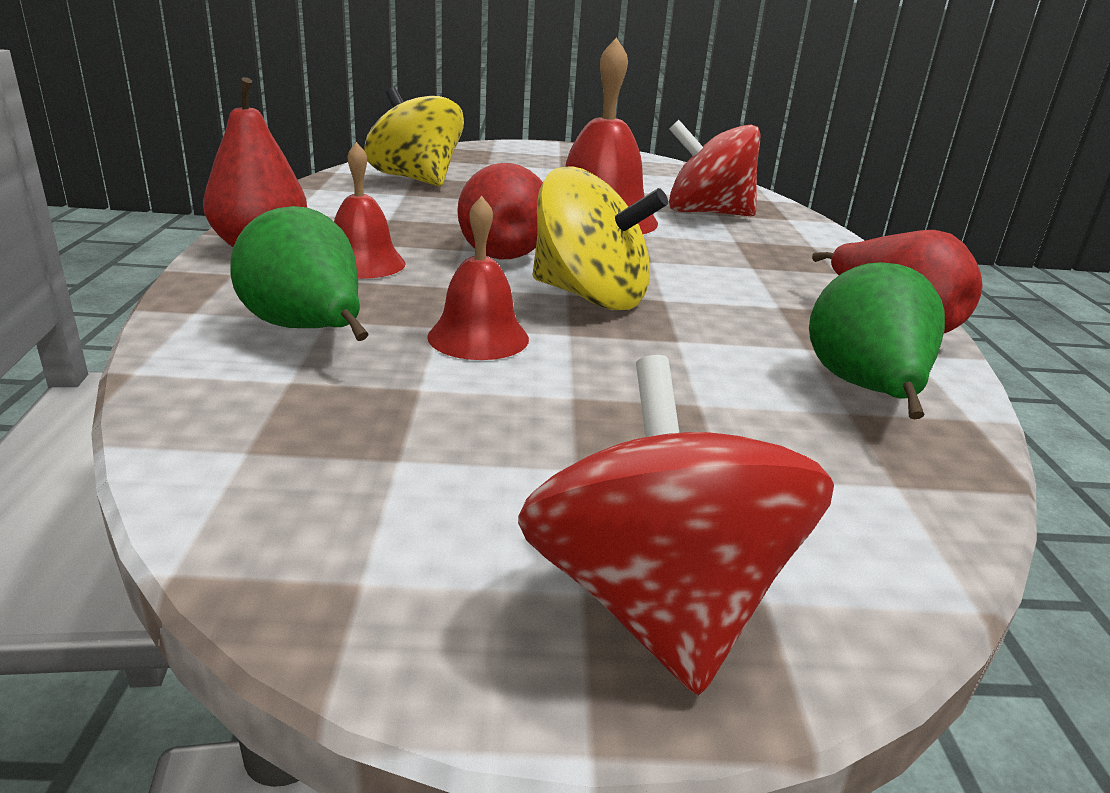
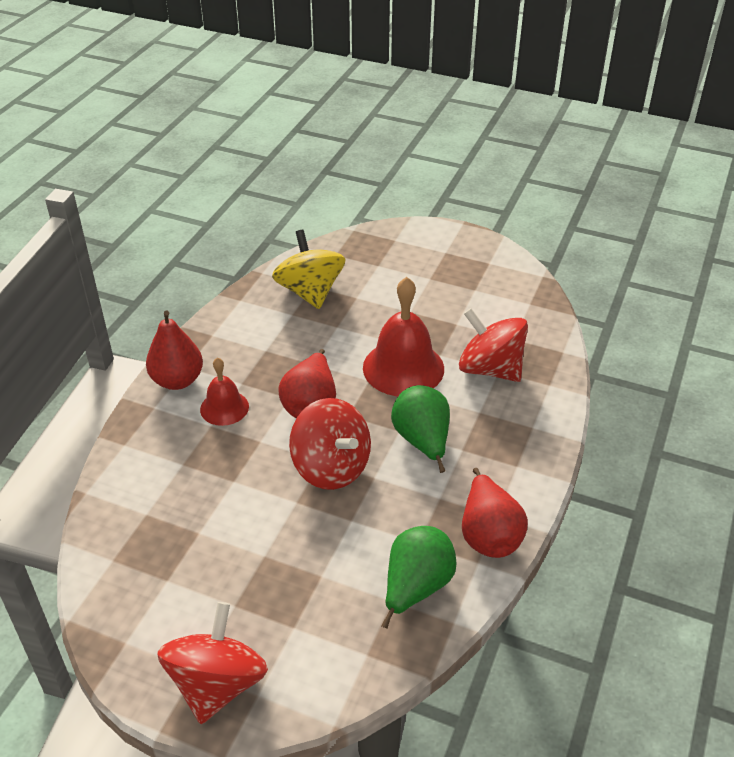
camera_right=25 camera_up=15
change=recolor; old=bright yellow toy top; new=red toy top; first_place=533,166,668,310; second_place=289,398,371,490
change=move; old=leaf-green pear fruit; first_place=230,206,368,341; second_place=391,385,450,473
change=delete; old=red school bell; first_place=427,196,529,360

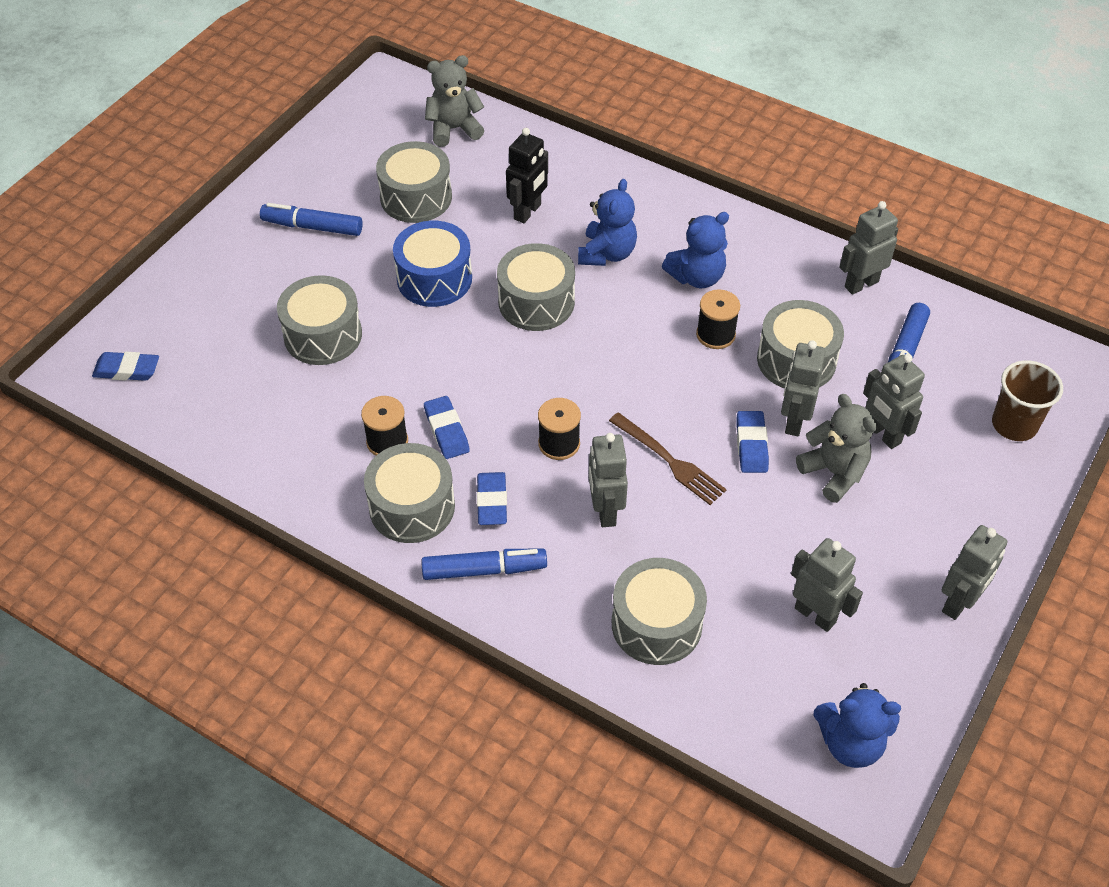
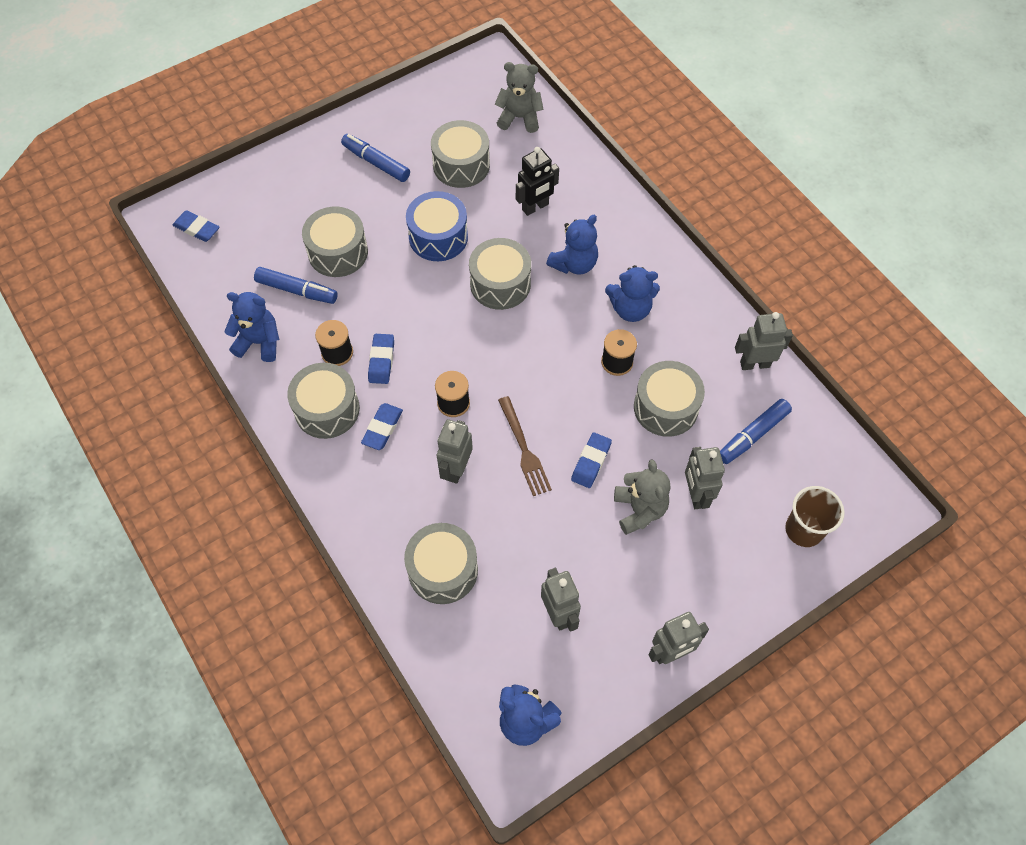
camera_right=25 camera_up=10
change=insert; new=blue teddy; second_place=224,292,279,362
change=move; old=blue marker pen; first_place=421,549,547,580; second_place=254,267,338,304
change=delete; old=gray toy robot; first_place=781,340,826,436

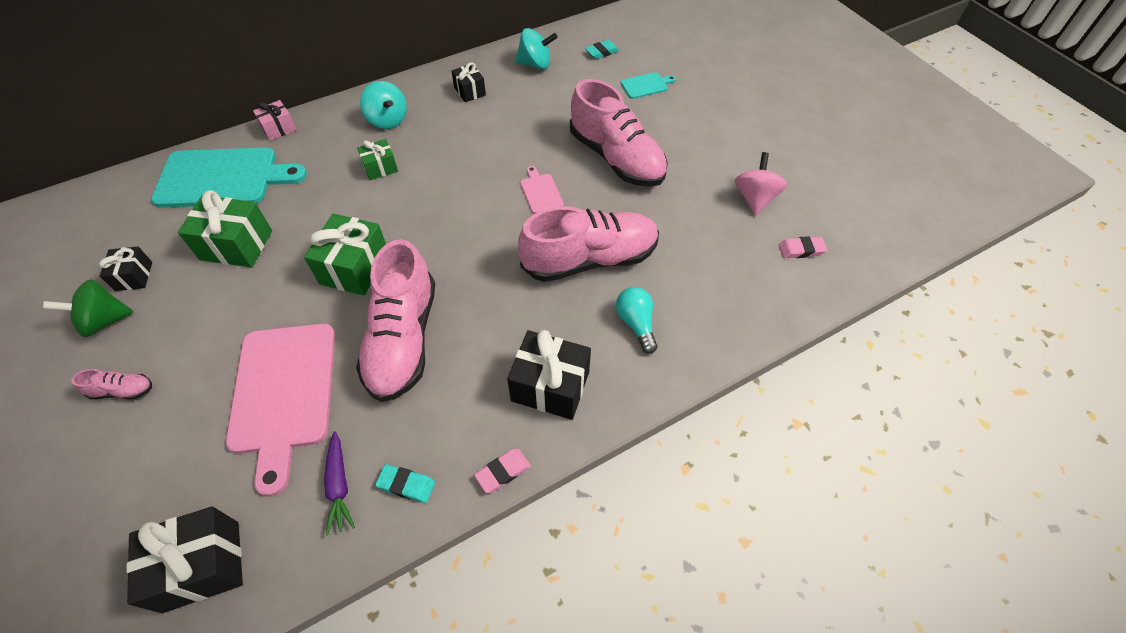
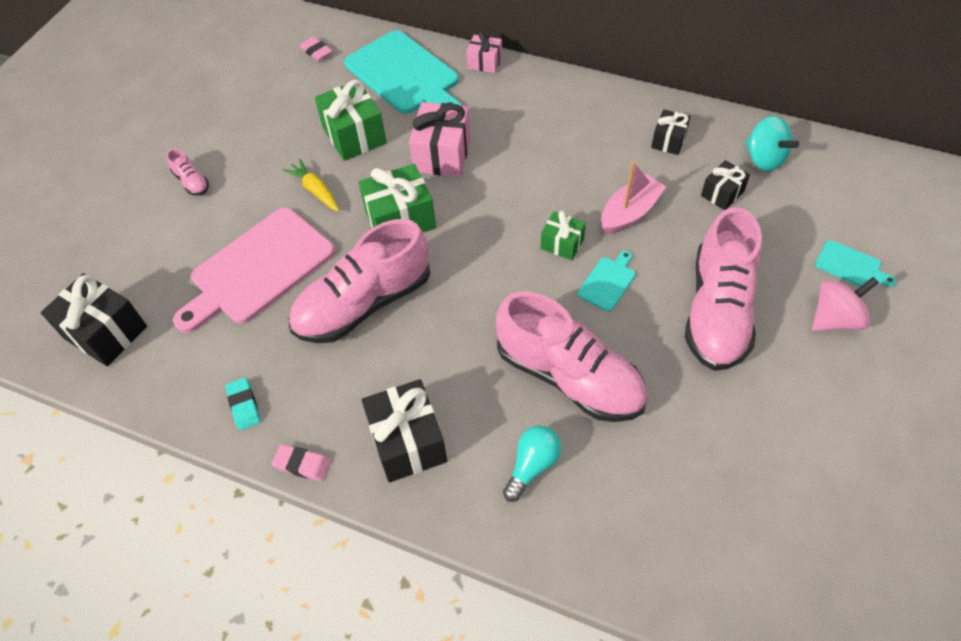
camera_right=55 camera_up=0
change=insert; new=bright yellow carrot; second_place=283,159,339,211
change=move; old=pink pencil eraser; first_place=779,236,827,258; second_place=299,36,332,61
change=insert; new=pink present; second_place=409,102,471,177
change=move; old=leaf-green present; first_place=357,139,398,180; second_place=541,211,586,260
change=recolor; old=pink bread board; new=teal bread board; first_place=520,166,564,214; second_place=577,250,636,312
change=insert; new=pink sailboat; second_place=601,161,666,234
change=move; old=black present; first_place=99,247,152,291; second_place=701,160,750,210
change=move; old=pink toy top; first_place=735,152,787,216; second_place=812,277,879,331
change=delete; old=leaf-green toy top; first_place=43,279,133,337
change=delete; old=royal purple carrot; first_place=324,431,355,535
change=delete; old=teal toy top; first_place=360,81,407,129
change=delete; old=teal pencil eraser; first_place=585,40,619,59

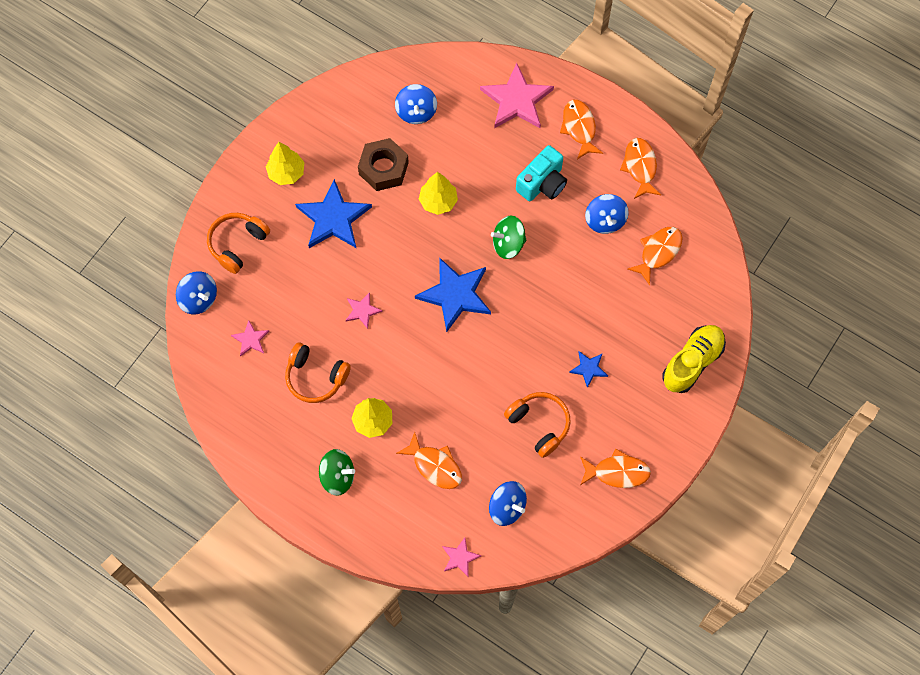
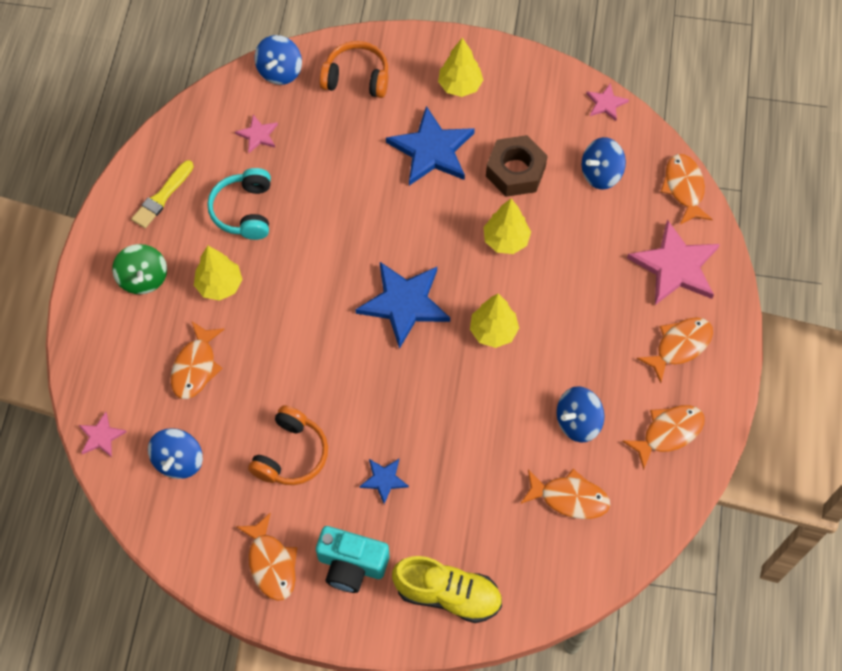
camera_right=65 camera_up=-5
change=insert; new=bright yellow paintbrush; second_place=131,160,194,228
change=recolor; old=bright orange over-ear headphones; new=teal over-ear headphones; first_place=285,342,351,403; second_place=207,168,271,240
change=move; old=teal photo camera; first_place=516,145,567,201; second_place=316,526,389,593
change=replace; old=leaf-green toy top; new=bright yellow toy tree; first_place=491,216,526,259; second_place=470,294,519,348
change=move; old=pink five-pointed star; first_place=346,292,383,329; second_place=586,83,629,121
change=insert; new=bright orange fish; second_place=661,154,713,225

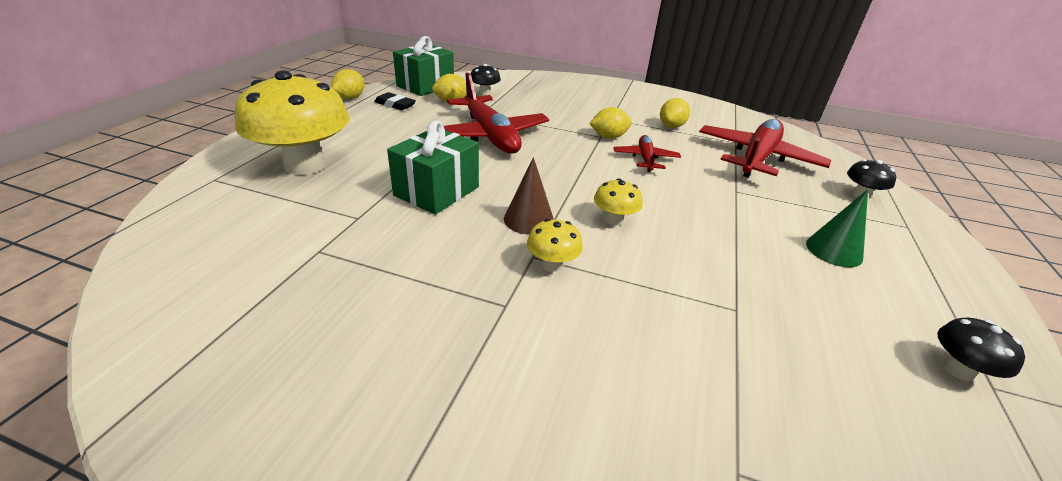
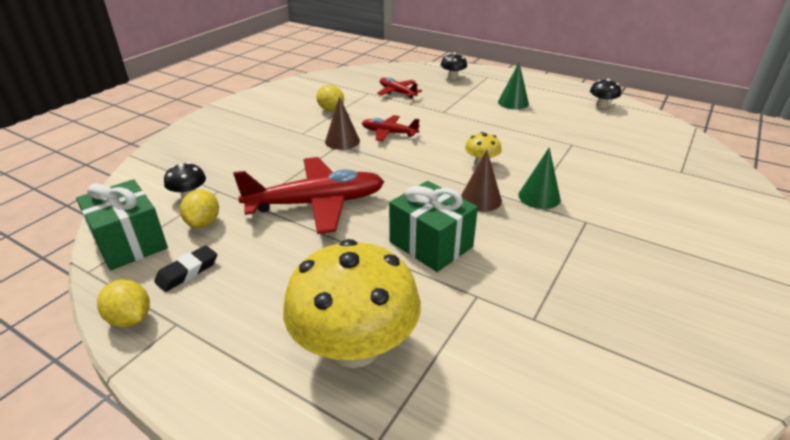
camera_right=-75 camera_up=0
change=replace; old=bright yellow toy lemon; new=brown cone shape; first_place=589,107,632,139; second_place=325,96,360,150
change=resize; old=red aeroplane; first_place=699,119,831,178; second_place=377,77,422,99; factor=0.52
change=replace; old=bright yellow toadstool; new=leaf-green cone shape; first_place=527,219,583,272; second_place=518,147,561,209

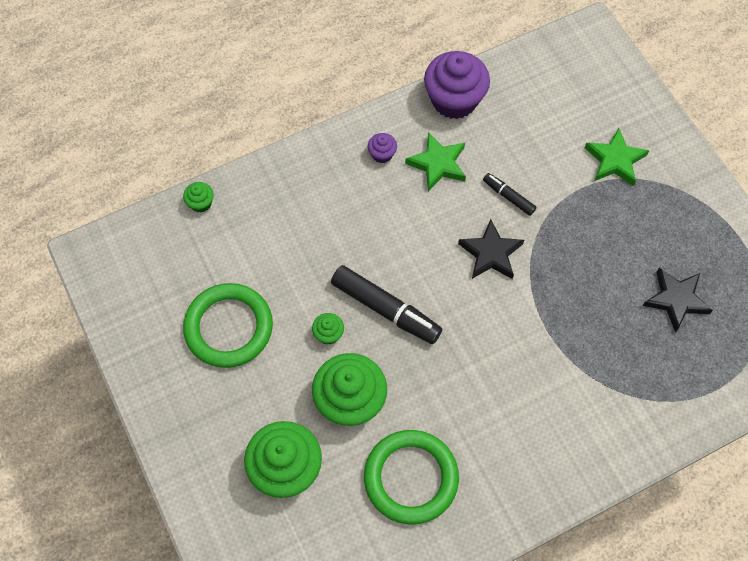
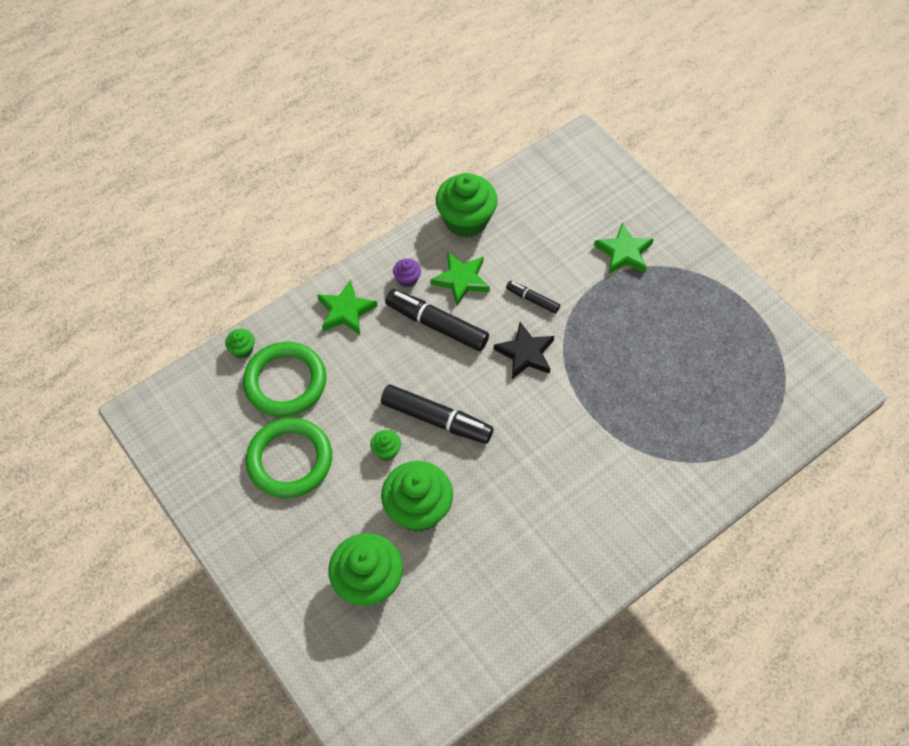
camera_right=-10 camera_up=-5
change=move; old=leaf-green hoop; first_place=364,430,459,525; second_place=243,342,326,417
change=insert; new=leaf-green five-pointed star; second_place=317,280,377,335
change=insert; new=black marker pen; second_place=385,289,489,351
change=recolor; old=royal purple muffin; new=leaf-green muffin; first_place=424,51,490,119; second_place=436,173,498,238
change=delete; old=black five-pointed star; first_place=643,268,713,332

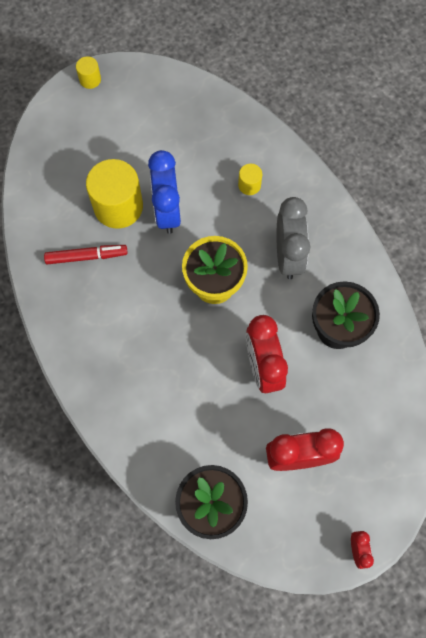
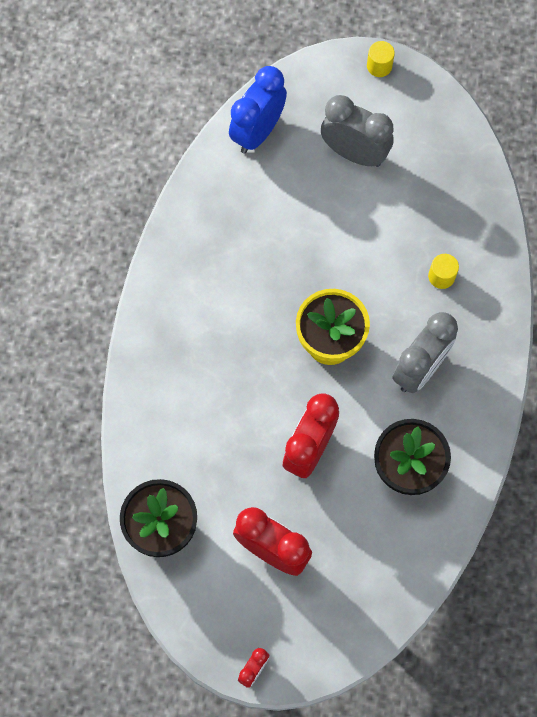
camera_right=40 camera_up=0
change=move; old=blue bedside clock; first_place=148,150,181,234; second_place=229,66,287,153
change=insert; new=gray bedside clock; second_place=321,95,394,167
change=delete; old=red marker pen; first_place=44,245,128,264
change=delete; old=bright yellow cylinder; first_place=86,159,143,229

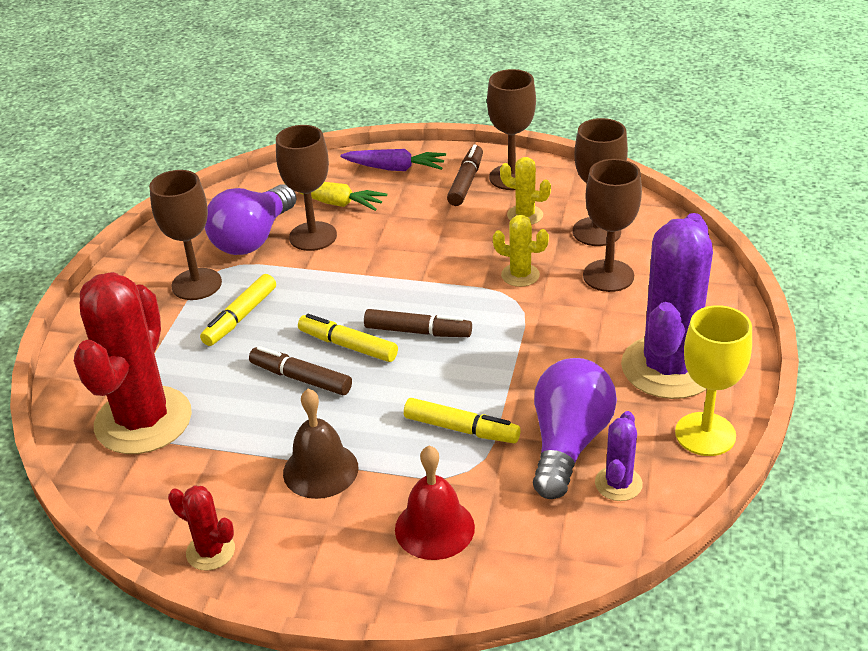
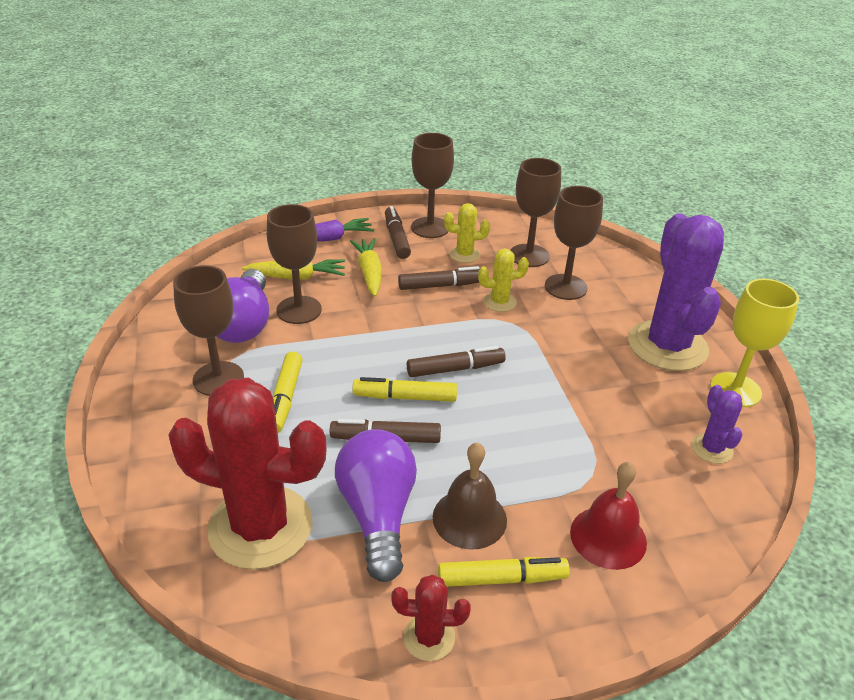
camera_right=-30 camera_up=0
change=rotate; old=red saguaro cactus; first_place=74,272,192,454; second_place=168,378,327,570; degrees=-60
change=move; old=royal purple bulb; first_place=533,358,617,499; second_place=335,429,417,582
change=insert; new=bright yellow carrot; second_place=350,238,382,297
change=insert; new=brown marker pen; second_place=398,266,480,290
change=move; old=bright yellow marker pen; first_place=404,398,521,443; second_place=438,557,570,587

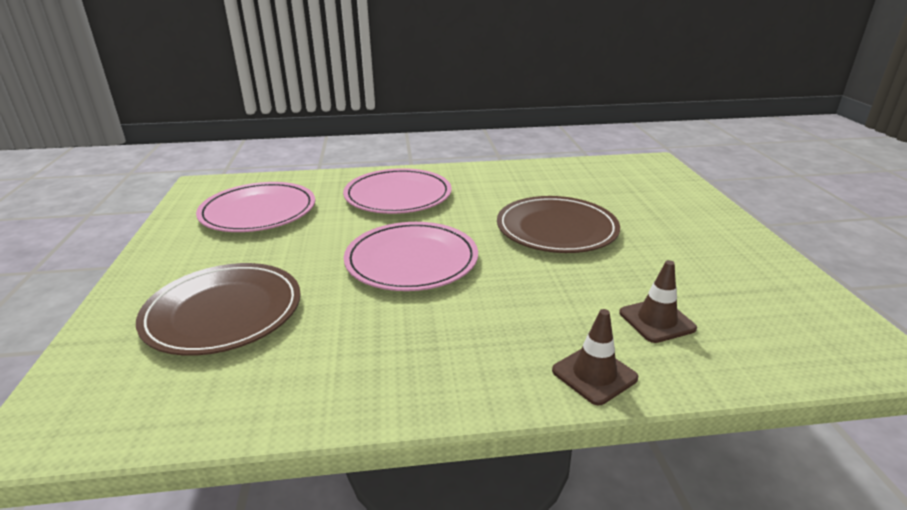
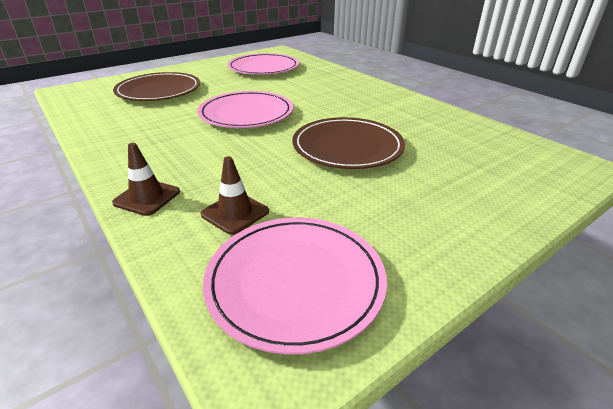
camera_right=60 camera_up=5
change=move; old=pink plate; first_place=343,168,452,214; second_place=203,217,387,355

